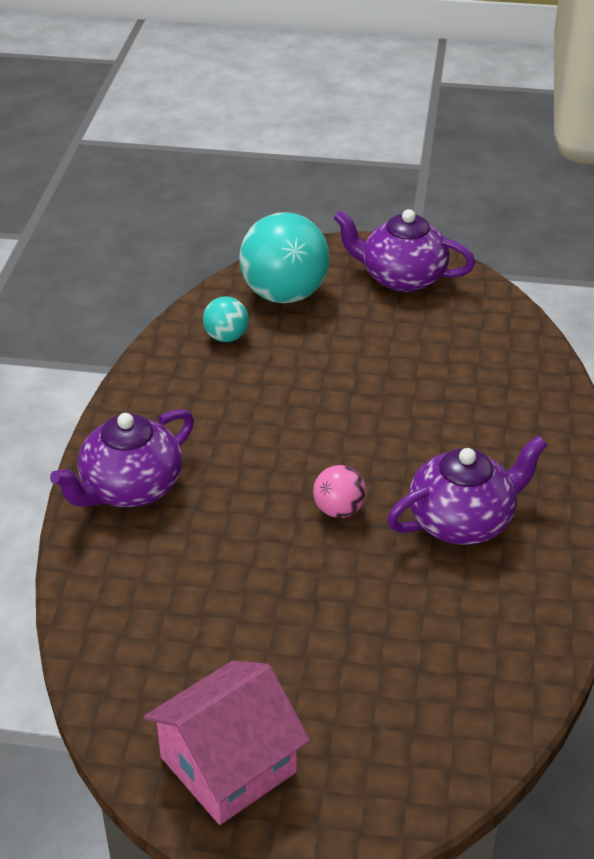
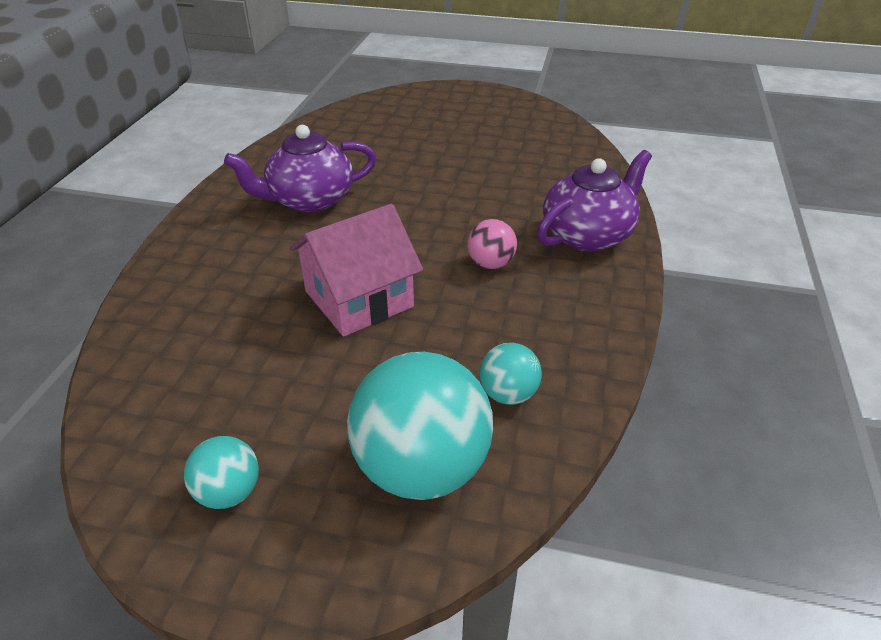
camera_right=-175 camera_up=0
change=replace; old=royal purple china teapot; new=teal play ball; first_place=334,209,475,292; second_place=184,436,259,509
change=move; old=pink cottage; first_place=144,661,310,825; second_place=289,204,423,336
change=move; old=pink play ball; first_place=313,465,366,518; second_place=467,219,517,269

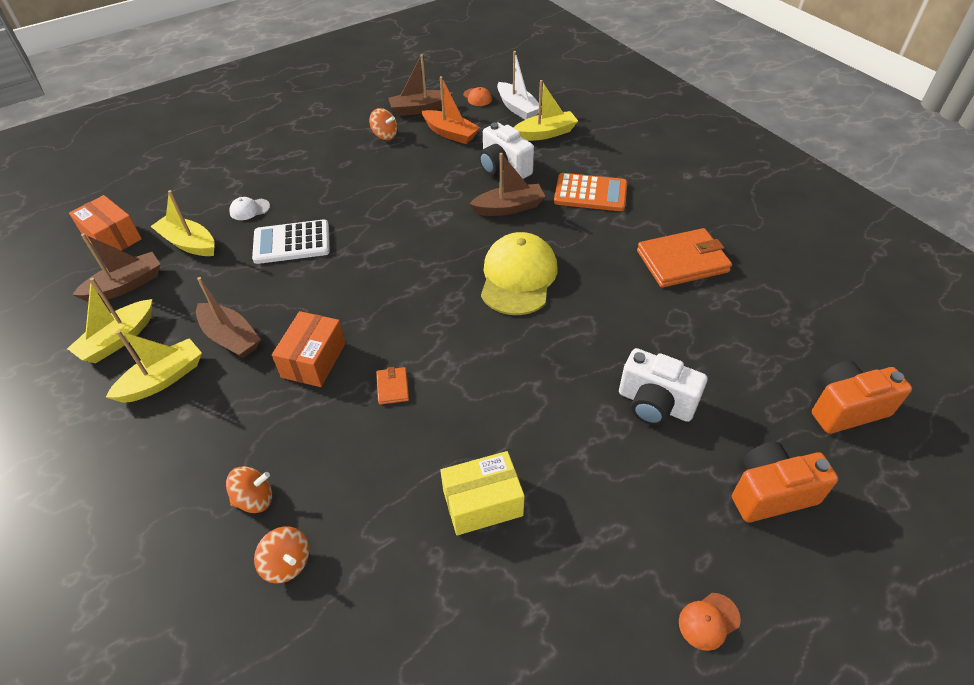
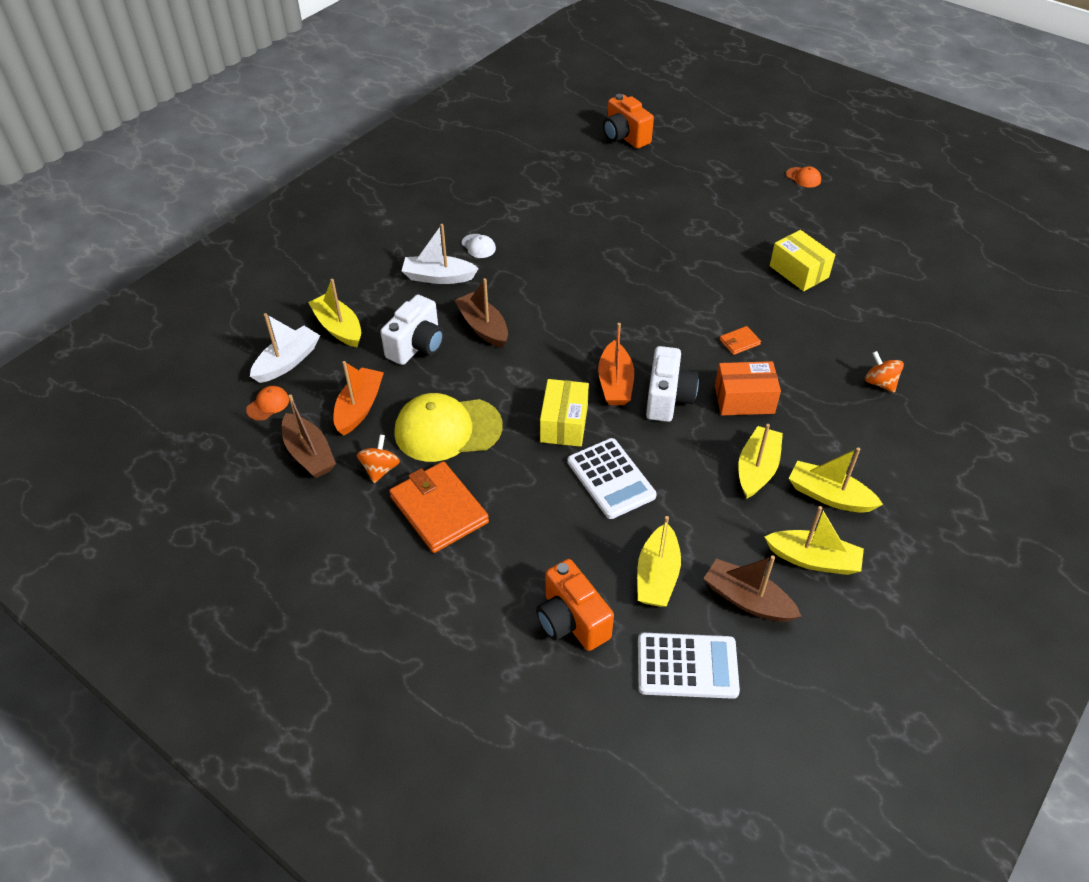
camera_right=-110 camera_up=0
change=move; old=bright orange billfold; first_place=637,228,732,288; second_place=389,461,489,553
change=move; old=bright yellow baseball cap; first_place=481,232,557,315; second_place=394,393,503,462
change=replace; old=bright orange calculator; new=snow-white sailboat; first_place=554,173,627,211; second_place=402,224,479,284
change=move; old=snow-white baseball cap; first_place=229,197,270,220; second_place=462,234,496,258
change=move; old=bright orange photo camera; first_place=732,442,838,522; second_place=536,559,614,651
change=insert; new=bright yellow box; second_place=540,379,589,447
change=insert; new=bright orange sailboat; second_place=598,323,634,405
change=replace; old=bright orange box; new=snow-white calculator; first_place=69,195,142,251; second_place=638,633,740,699
change=move; old=snow-white photo camera; first_place=619,348,707,425; second_place=646,346,699,422
change=recolor; old=brown sailboat; new=bright yellow sailboat; first_place=196,277,261,358; second_place=738,424,783,499
change=delete; old=bright orange toy top; first_place=254,527,309,584

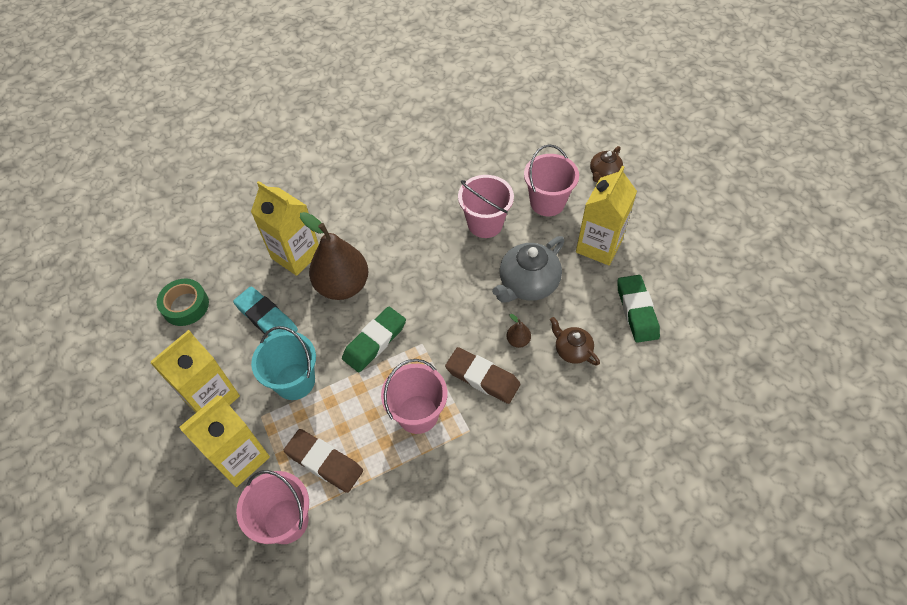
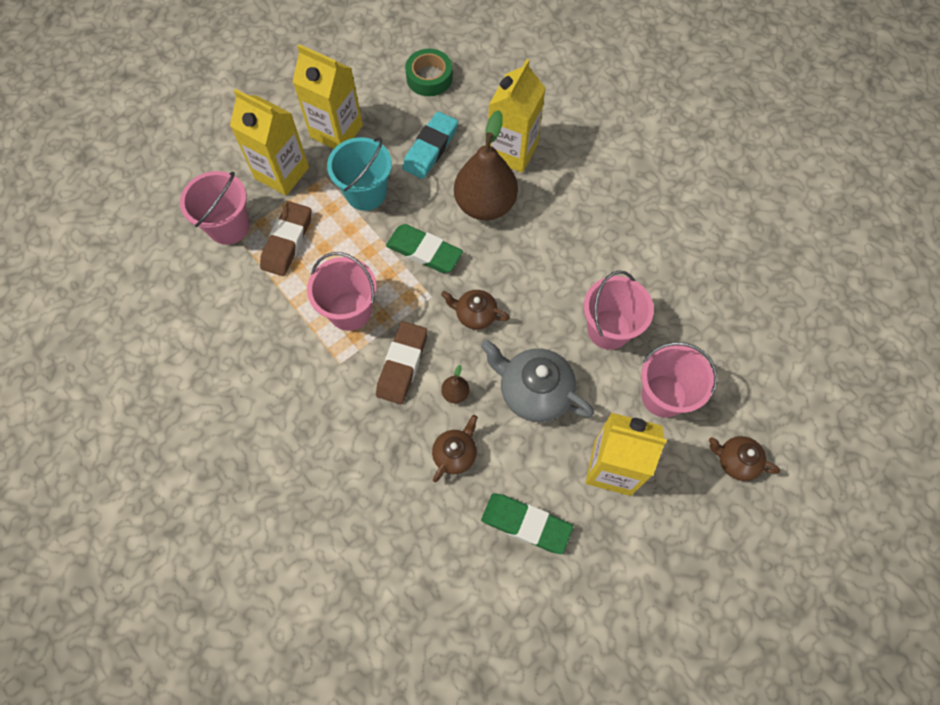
camera_right=75 camera_up=10
change=insert; new=brown china teapot; second_place=441,290,510,330
change=rotate; old=leaf-green pencil eraser; first_place=617,275,660,343; second_place=481,493,573,554; degrees=45

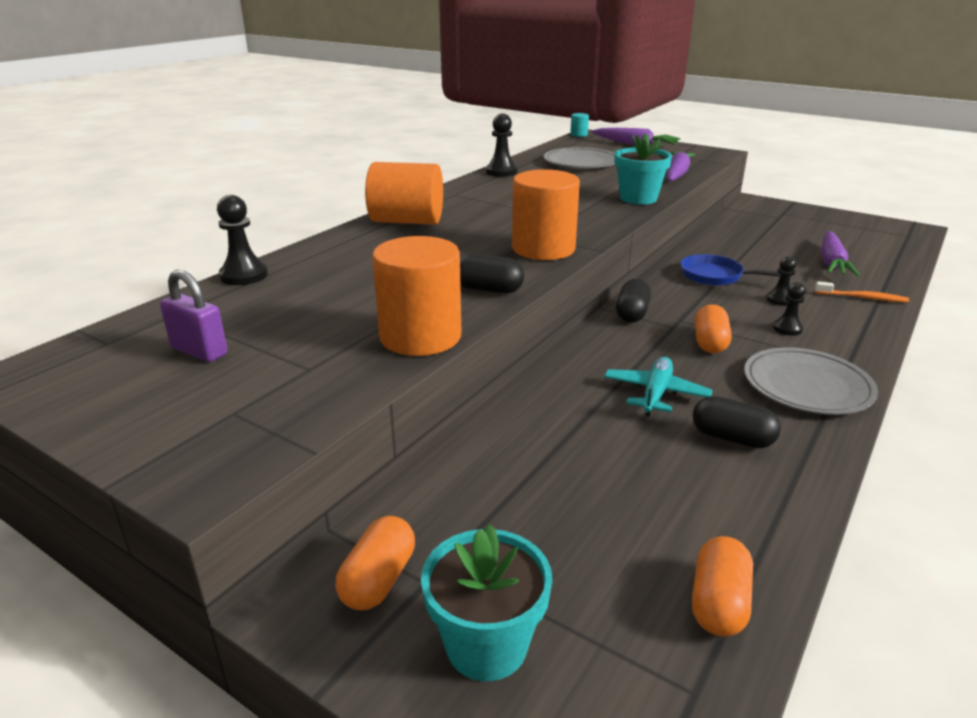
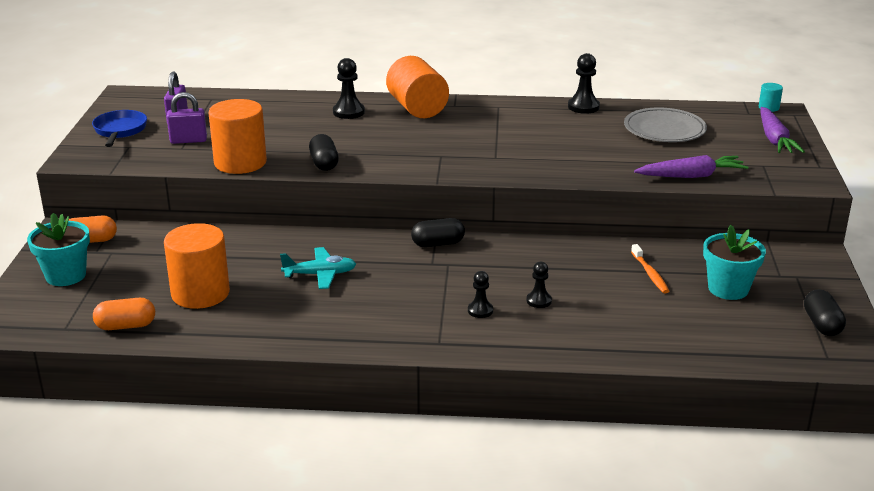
camera_right=60 camera_up=0
change=move; old=blue frying pan; first_place=680,254,791,286; second_place=92,110,147,147
change=move; old=bright orange cylinder; first_place=512,169,580,260; second_place=164,223,230,309
change=insert; new=royal purple padlock; second_place=167,92,207,144
change=move; old=black chess pawn; first_place=217,195,268,285; second_place=333,58,365,119
change=move; old=bright orange toothbrush; first_place=815,281,909,303; second_place=631,244,669,293
change=move; old=teal flower pot; first_place=615,134,672,205; second_place=703,225,766,300
change=move; old=black pill shape; first_place=693,396,781,448; second_place=804,289,846,336
change=delete; old=bright orange pill shape; first_place=695,304,731,353
change=delete; old=gray plate; first_place=744,347,878,415
change=delete; old=royal purple carrot; first_place=821,231,860,276

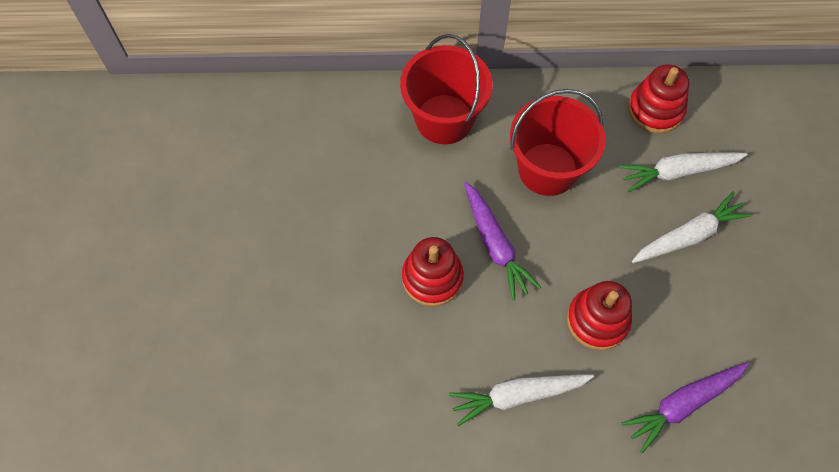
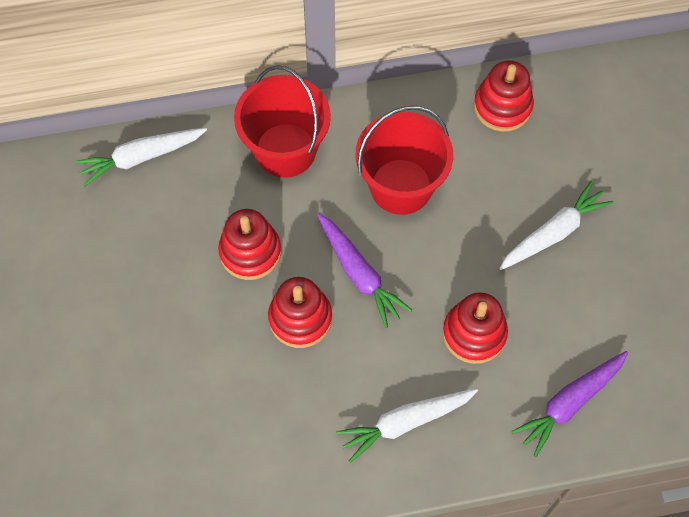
camera_right=-10 camera_up=0
change=move; old=snow-white carrot; first_place=619,152,748,192; second_place=75,128,207,187
change=insert; new=red ring stacker; second_place=218,209,281,280

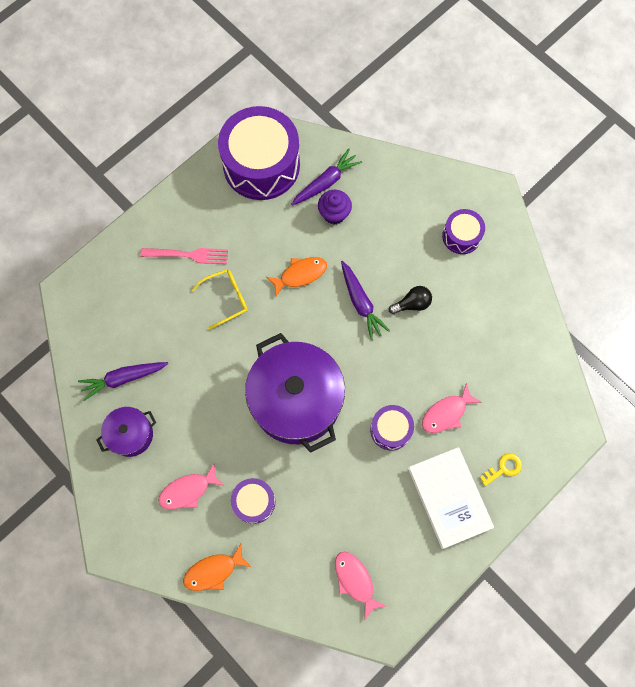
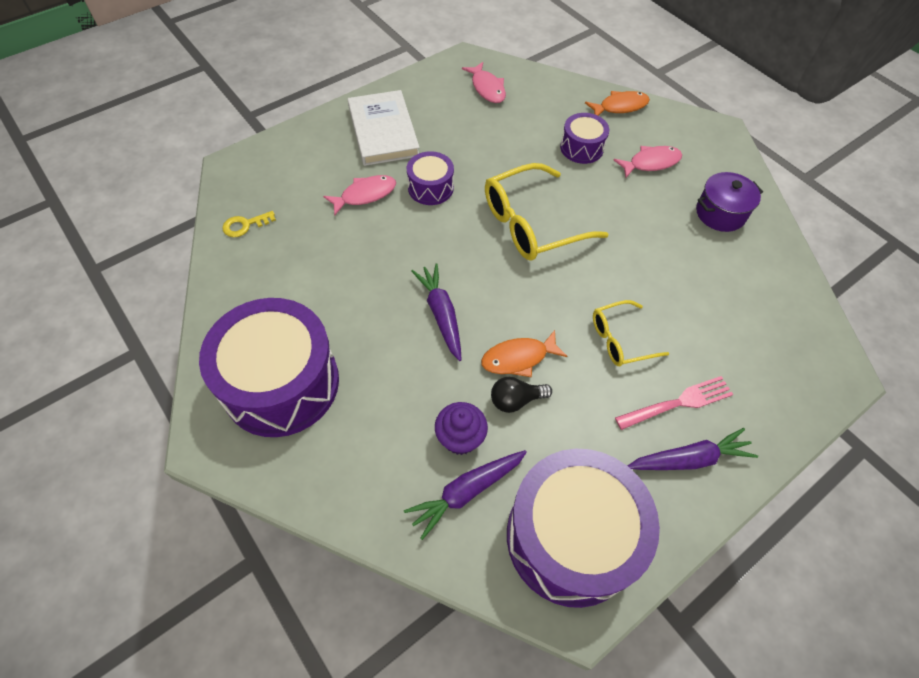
camera_right=-175 camera_up=-15
change=resize; old=royal purple toy drum; first_place=442,209,485,254; second_place=199,298,339,437; factor=2.05
change=move; old=bright yellow door key; first_place=480,453,522,486; second_place=222,211,276,237
change=replace; old=royal purple pot; new=bright yellow glasses; first_place=245,333,345,453; second_place=485,163,608,261
change=move; old=black bulb; first_place=389,286,432,314; second_place=491,377,552,413
change=rotate; old=pink table fork; first_place=141,248,228,264; second_place=615,376,734,430; degrees=150
change=move; old=royal purple carrot; first_place=78,362,168,401; second_place=627,428,758,470

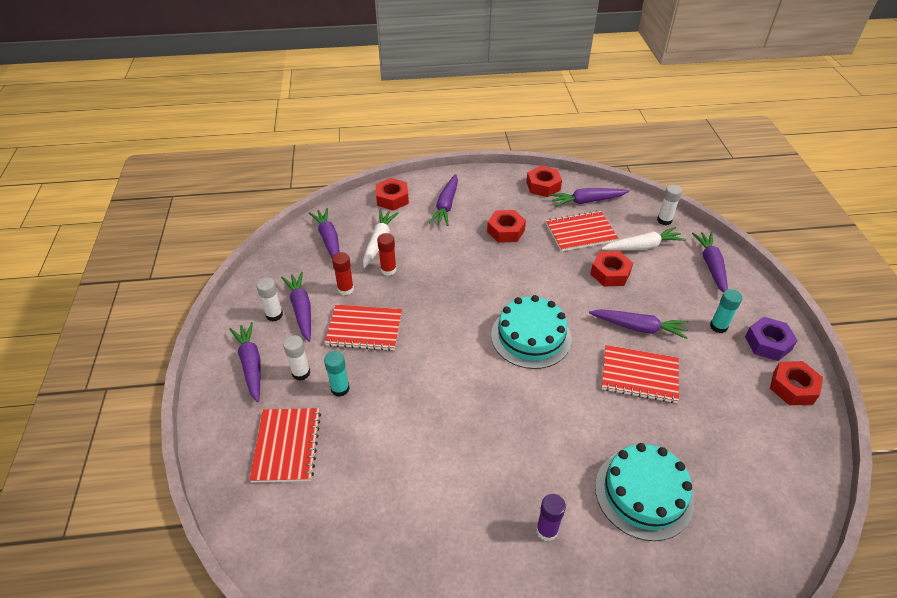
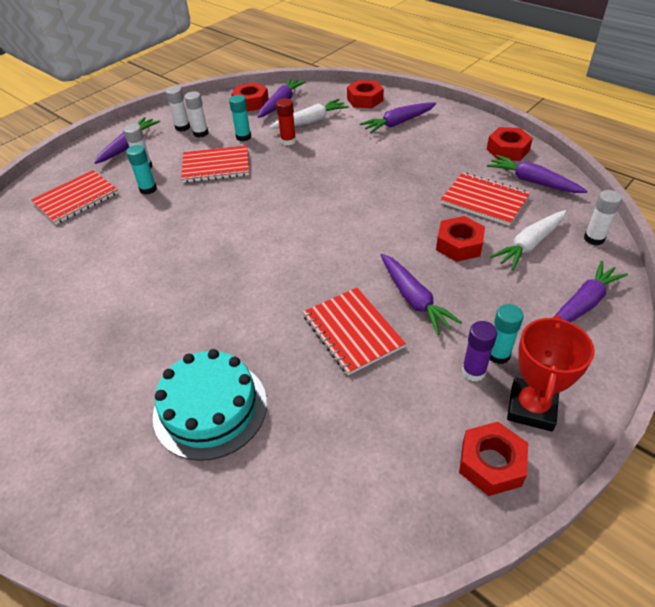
camera_right=50 camera_up=0
change=rotate; old=red exercise book; first_place=325,305,402,351; second_place=181,145,249,183; degrees=-60
change=replace; old=royal purple carrot; new=snow-white stick of glue; first_place=281,272,311,342; second_place=184,91,208,138
change=recolor; old=red stick of glue; new=teal stick of glue; first_place=332,252,354,295; second_place=229,95,251,141
change=move; old=red hexagon nut; first_place=487,210,526,243; second_place=231,82,269,112
change=move; old=royal purple stick of glue; first_place=536,494,566,541; second_place=462,321,497,382
change=rotate; old=snow-white carrot; first_place=601,227,686,251; second_place=490,210,566,270; degrees=105
change=replace; old=royal purple hexagon nut; new=red award cup; first_place=745,317,798,361; second_place=507,315,595,432
change=delete; old=teal cake; first_place=491,295,571,369

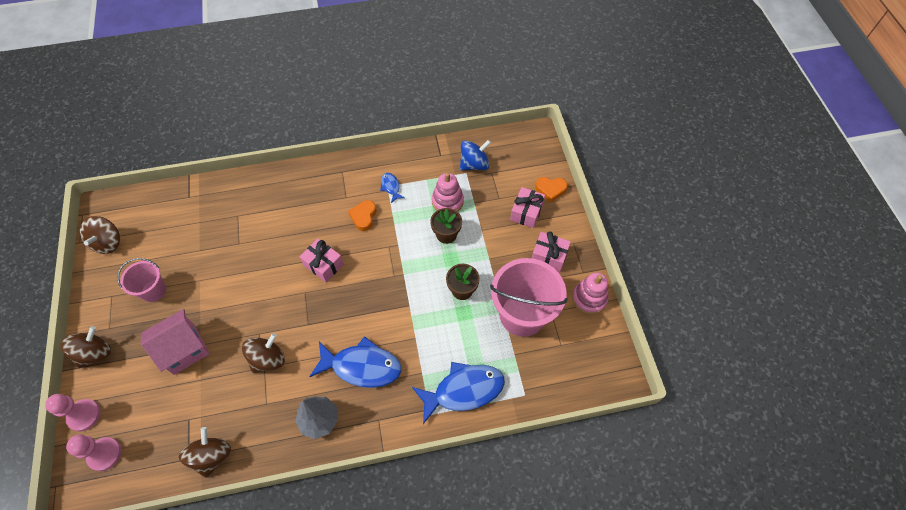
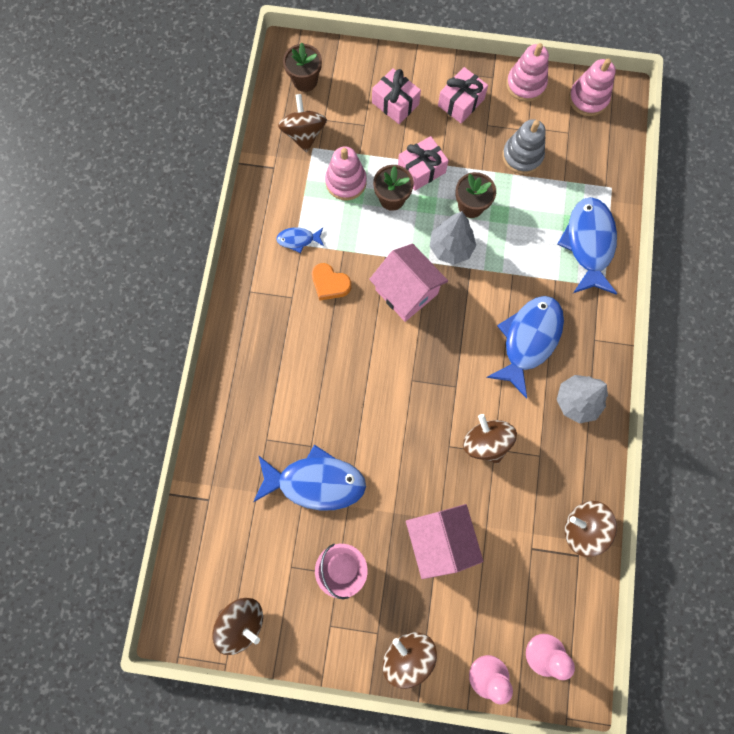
camera_right=-70 camera_up=15
change=insert; new=blue fish; second_place=253,445,366,511
change=recolor; old=blue toy top; new=brown toy top; first_place=460,140,491,170; second_place=278,94,327,152
change=insert; new=brown flower pot; second_place=283,43,322,92
change=insert; new=pink cottage; second_place=369,243,448,322
change=move; old=pink present; first_place=300,239,344,283; second_place=398,136,449,191
change=insert; new=gray toy tree; second_place=430,211,476,265
change=replace; old=pink bucket; new=gray ring stacker; first_place=490,258,568,337; second_place=502,119,546,174
change=insert; new=pink ring stacker; second_place=569,58,616,116
change=delete; old=bright orange heart shape; first_place=535,177,568,202

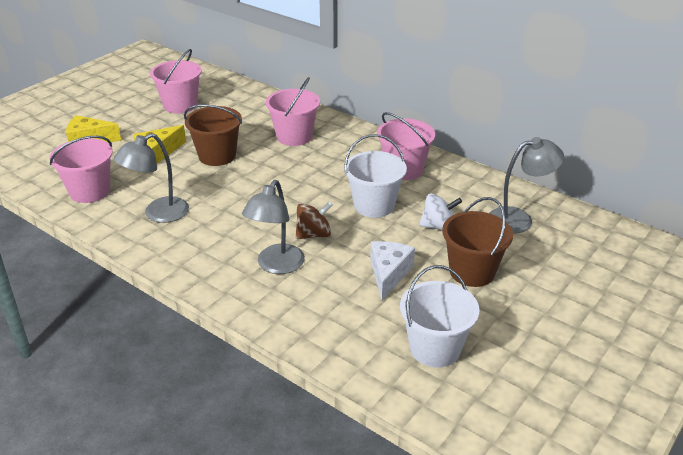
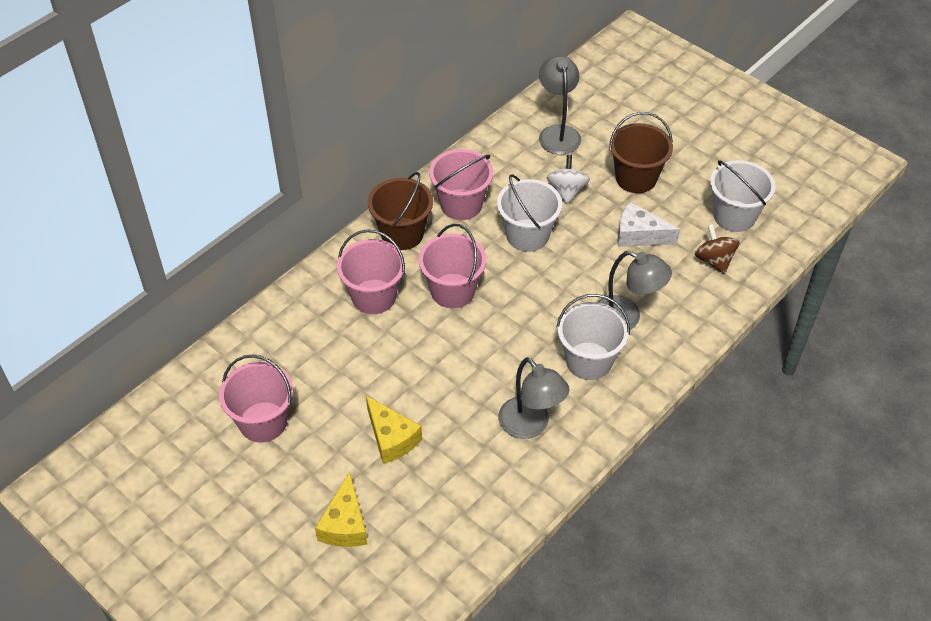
camera_right=-85 camera_up=15
change=move; old=brown bucket; first_place=184,104,242,166; second_place=368,172,433,250
change=move; old=pink bucket; first_place=49,136,113,203; second_place=419,224,486,308
change=insert; new=snow-white bucket; second_place=556,294,630,380
change=move; old=brown toy top; first_place=296,201,333,239; second_place=695,224,739,274

